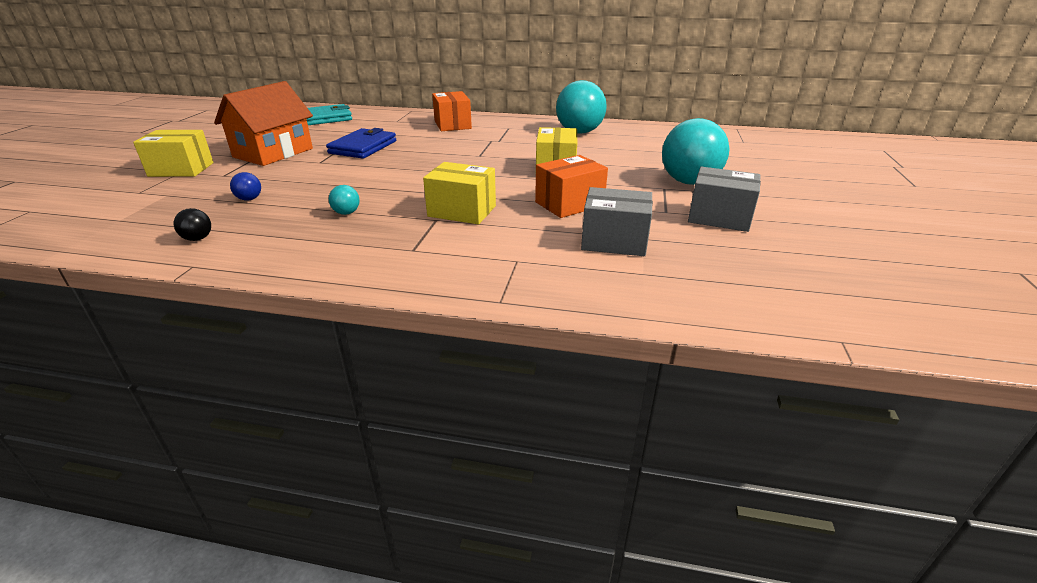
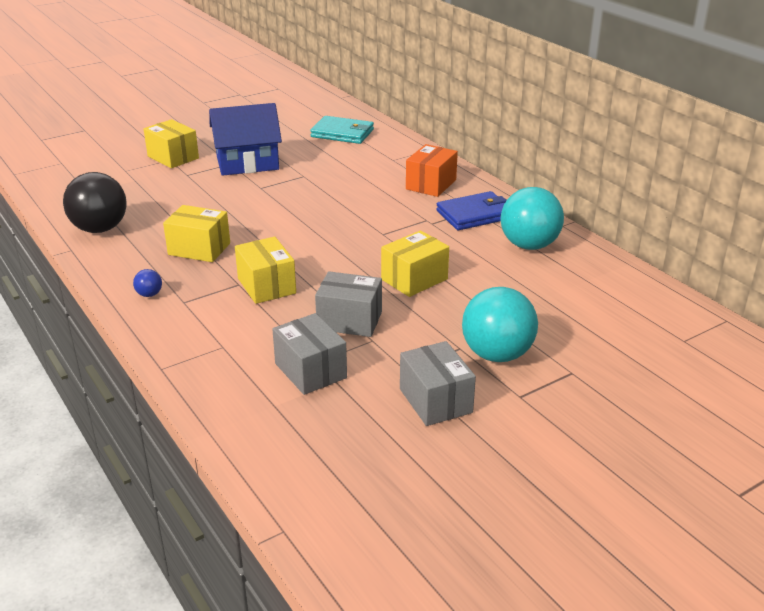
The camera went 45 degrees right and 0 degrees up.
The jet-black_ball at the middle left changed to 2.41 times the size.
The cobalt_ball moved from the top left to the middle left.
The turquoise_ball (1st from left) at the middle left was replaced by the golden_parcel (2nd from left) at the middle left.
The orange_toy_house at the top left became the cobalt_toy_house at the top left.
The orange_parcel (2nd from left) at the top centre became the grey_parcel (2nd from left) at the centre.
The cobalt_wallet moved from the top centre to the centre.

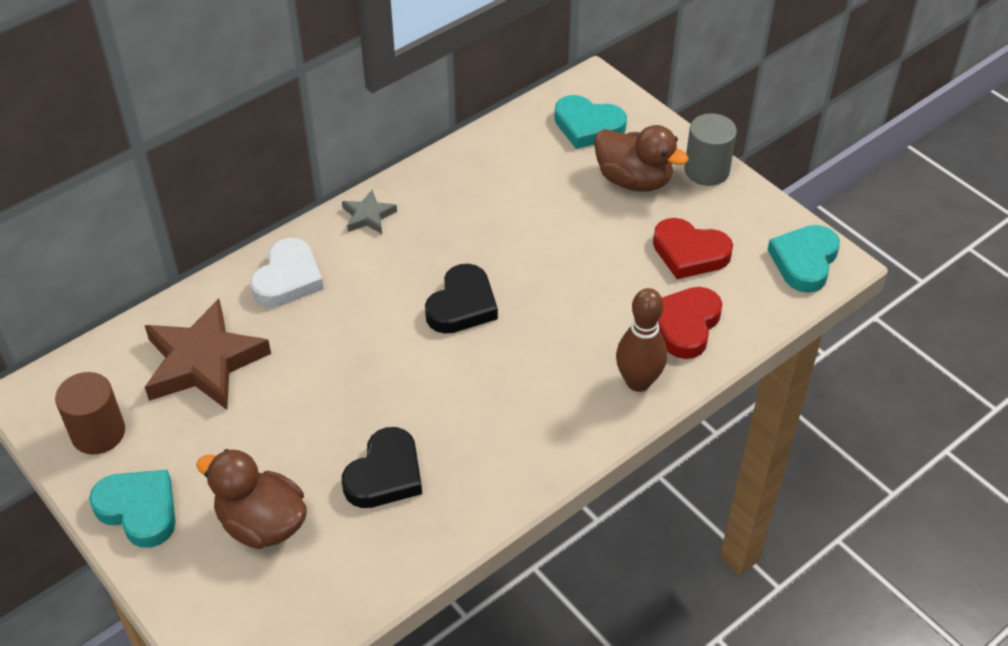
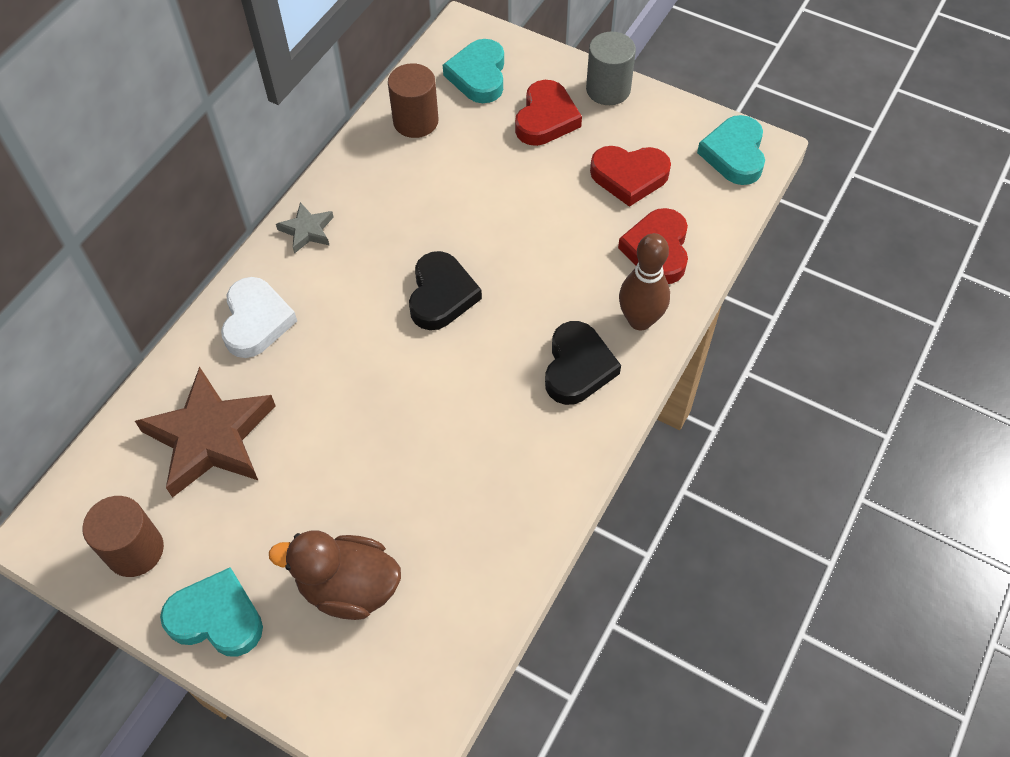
The camera went 20 degrees left and 10 degrees up.
The dark_brown_solid_cylinder (2nd from left) at the top centre appeared.
The turquoise_heart_shape (2nd from left) at the top centre turned 90 degrees clockwise.
The dark_brown_toy_duck (2nd from left) at the top centre was replaced by the crimson_heart_shape (1st from left) at the top centre.
The jet-black_heart_shape (1st from left in the first image) moved from the bottom centre to the centre.

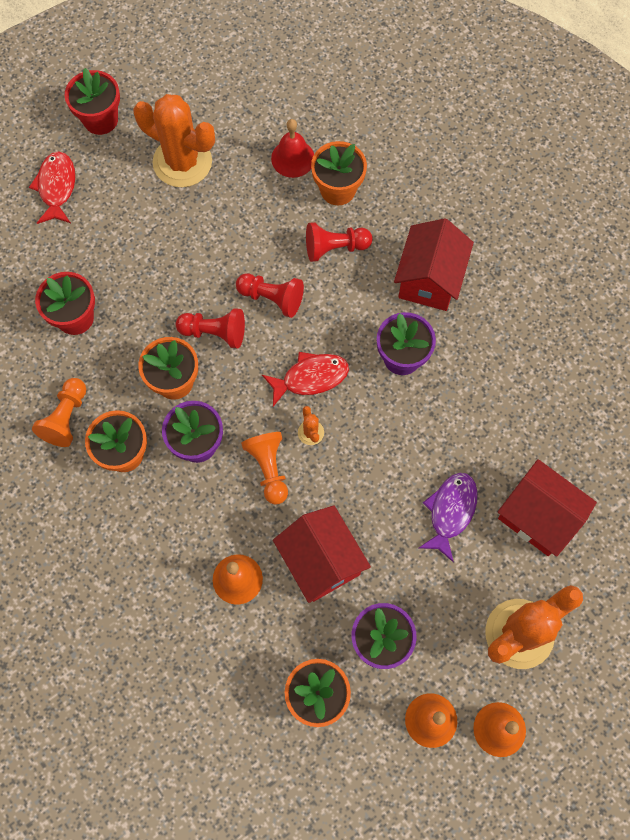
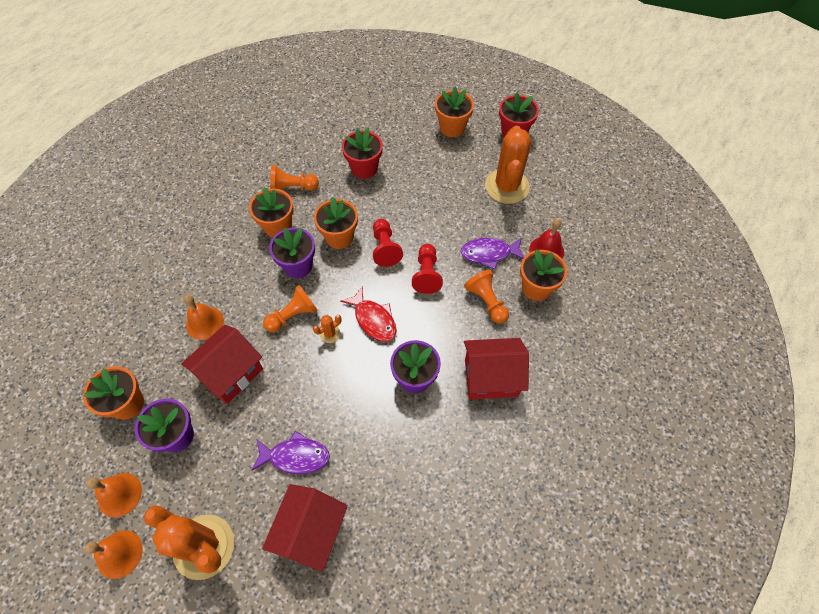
The camera went 70 degrees right and 10 degrees down.
The crimson_toy_fish (1st from left) at the top left was replaced by the orange_potted_plant (4th from left) at the top centre.
The violet_toy_fish (2nd from left) at the centre appeared.
The crimson_chess_pawn (3rd from left) at the top centre became the orange_chess_pawn (3rd from left) at the centre.

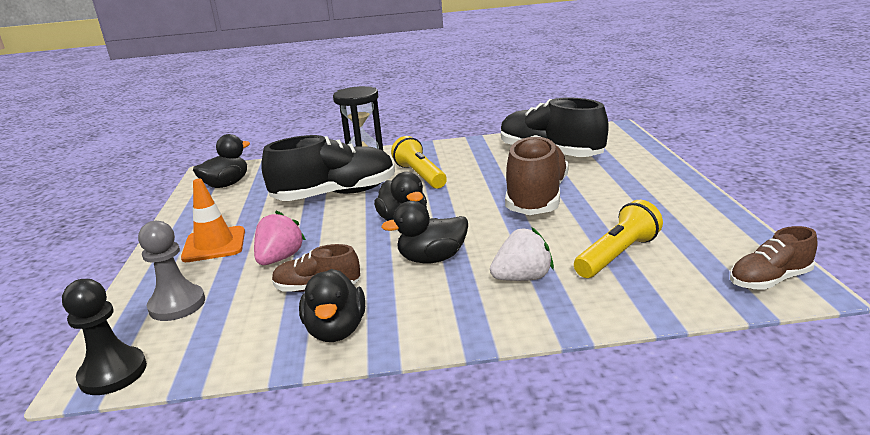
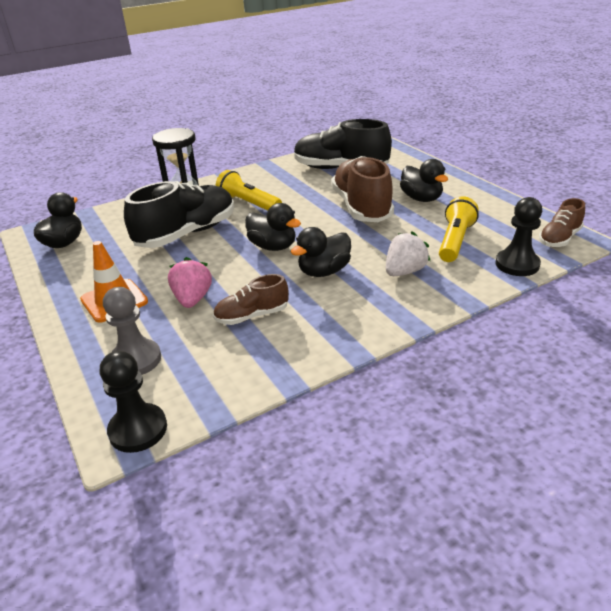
The camera went 25 degrees left and 10 degrees up.
The jet-black_toy_duck (2nd from left in the first image) moved from the bottom centre to the top right.
The jet-black_chess_pawn (2nd from left) at the middle right appeared.

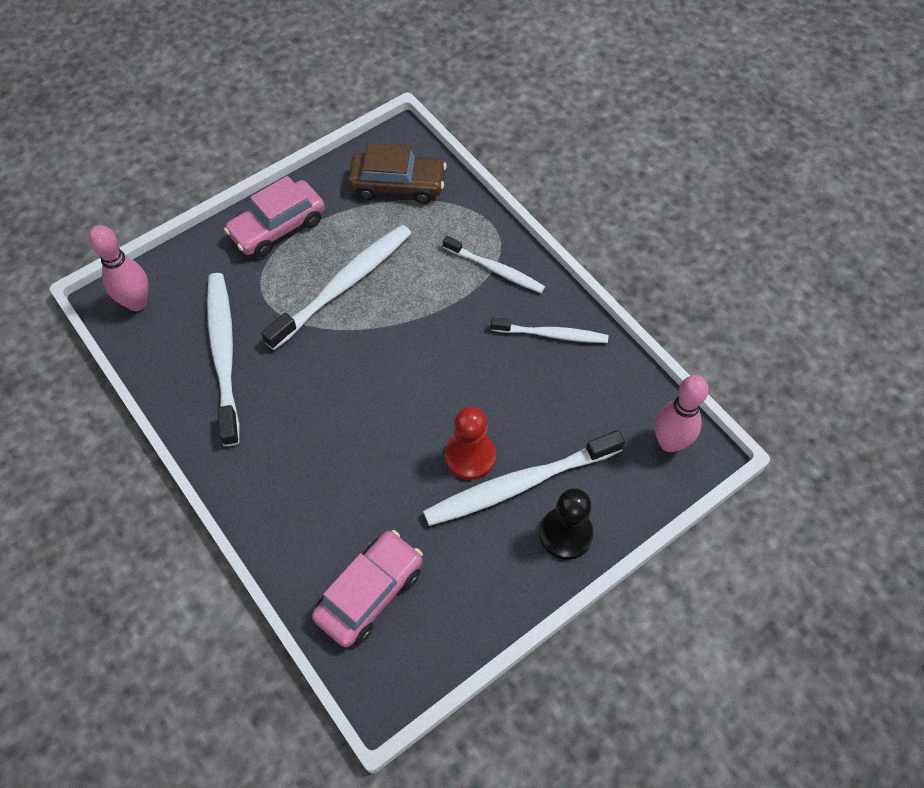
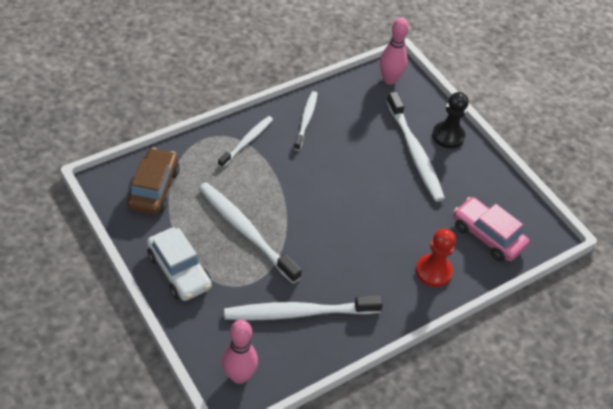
The camera went 90 degrees left and 10 degrees down.
The rose-pink_toy_car (1st from left) at the top left became the pure_white_toy_car at the middle left.
The crimson_chess_pawn moved from the centre to the middle right.

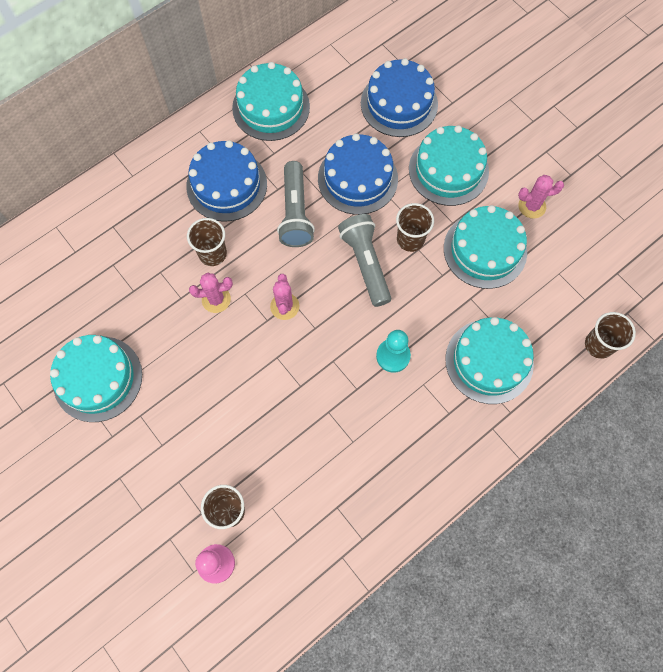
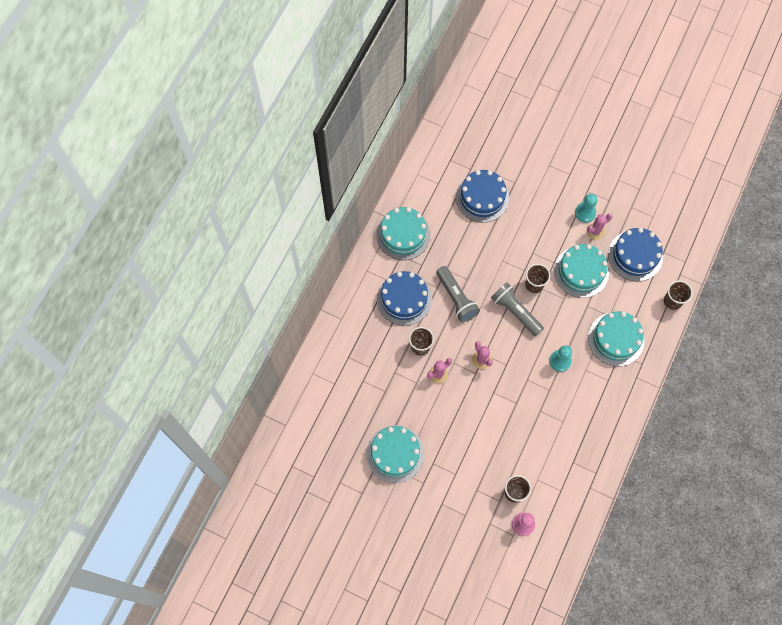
The camera went 25 degrees left and 0 degrees up.
The turquoise_chess_pawn (2nd from left) at the top right appeared.
The cobalt_layer_cake (2nd from left in the first image) moved from the top centre to the middle right.
The turquoise_layer_cake (3rd from left) at the top right disappeared.

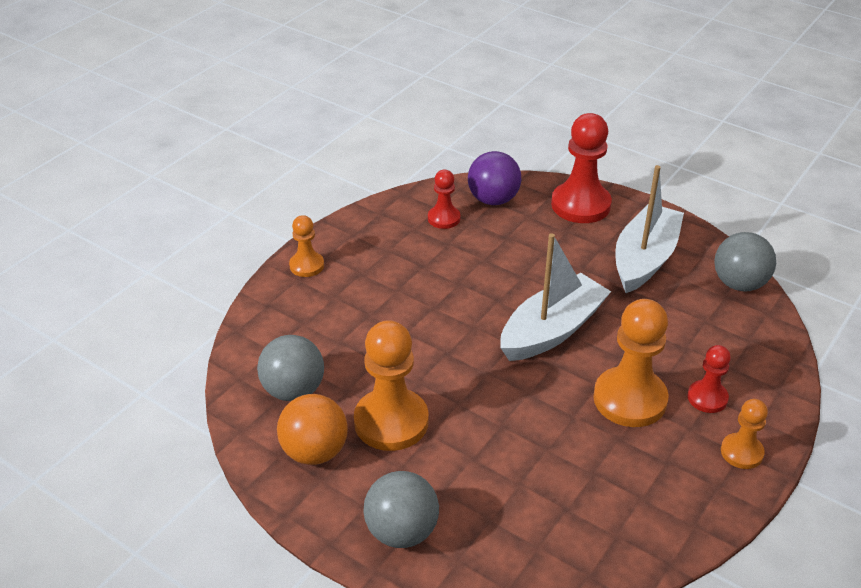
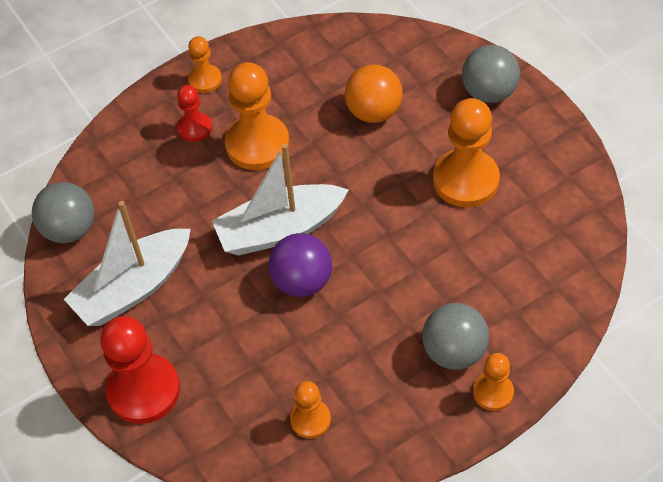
The camera went 155 degrees left and 15 degrees up.
The violet_ball moved from the top centre to the centre.
The crimson_chess_pawn (1st from left) at the centre became the orange_chess_pawn (3rd from left) at the bottom centre.
The orange_ball moved from the bottom centre to the top centre.
The grey_ball (1st from left in the first image) moved from the centre to the bottom right.

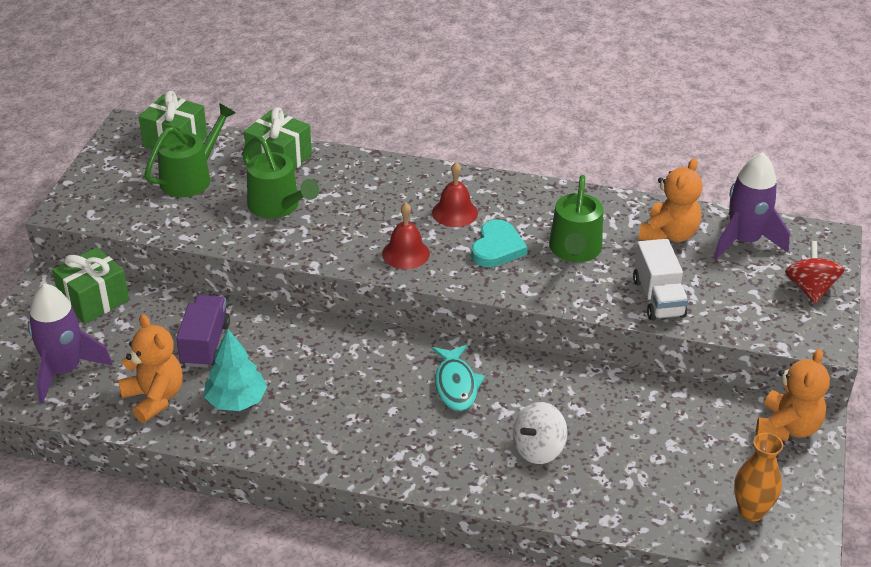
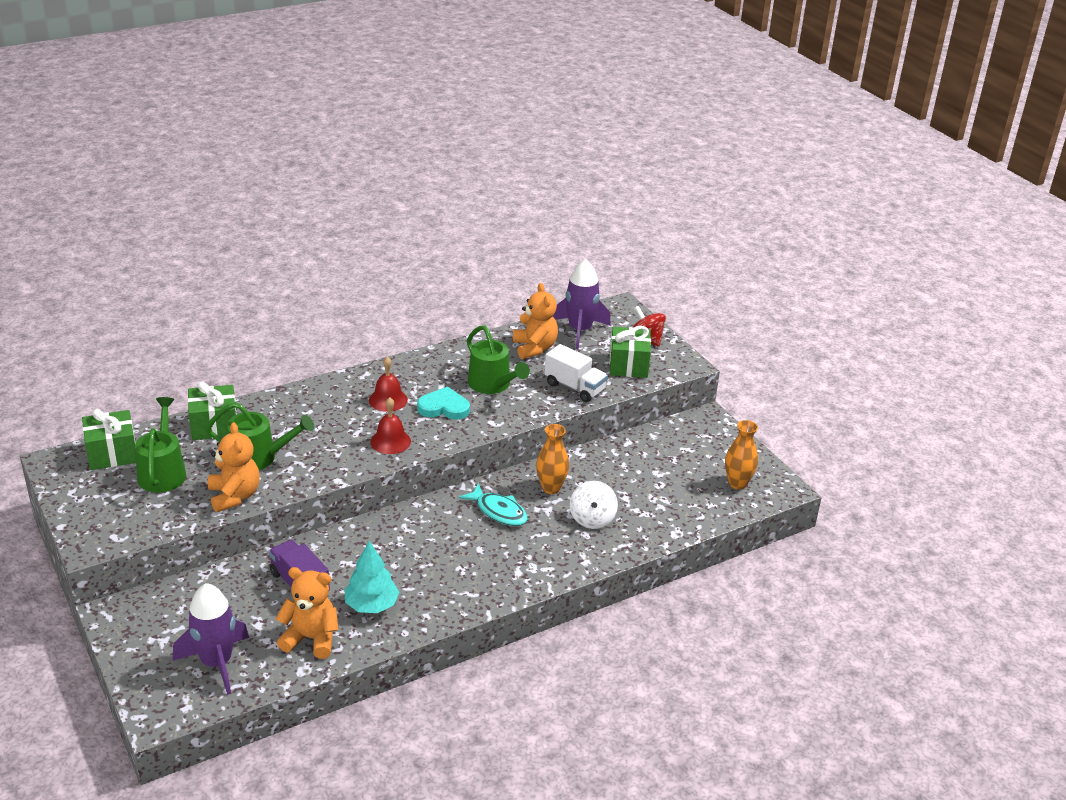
The camera went 45 degrees left and 5 degrees down.
The orange_teddy_bear (3rd from left in the first image) moved from the bottom right to the middle left.
The turquoise_heart_shape at the centre turned 60 degrees counterclockwise.
The orange_tall_vase (1st from left) at the centre appeared.
The emerald_gift (1st from left in the first image) moved from the middle left to the centre.

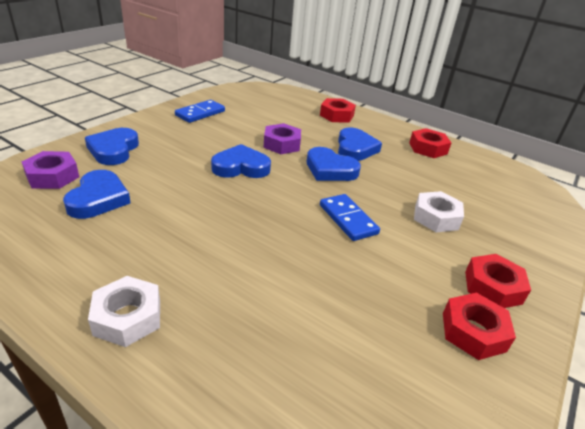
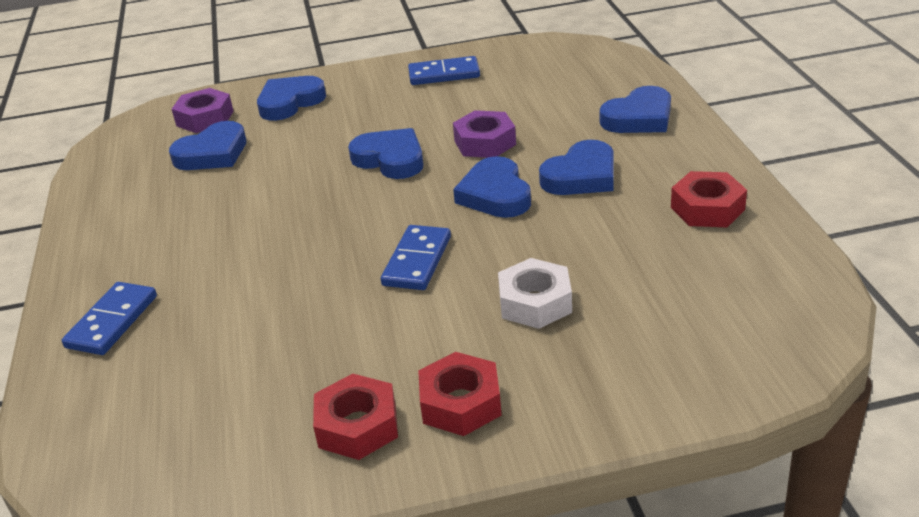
The camera went 50 degrees right and 0 degrees up.
The cobalt_domino (1st from left) at the middle left appeared.
The crimson_hexagon_nut (1st from left) at the top centre was replaced by the cobalt_heart_shape (6th from left) at the top right.
The pure_white_hexagon_nut (1st from left) at the bottom left disappeared.

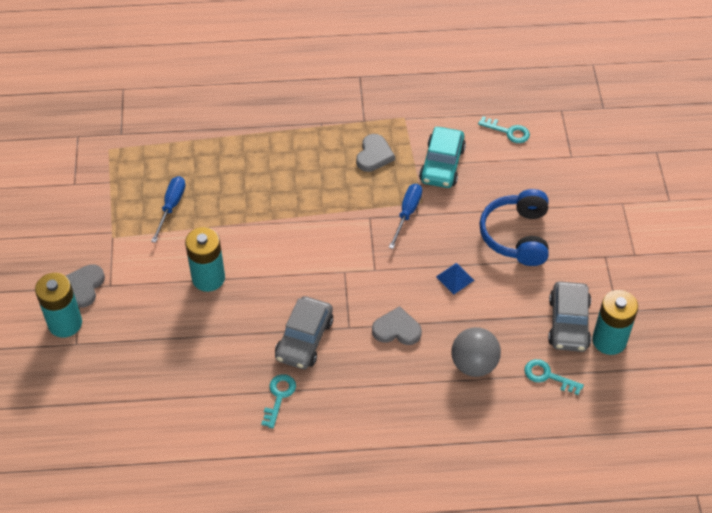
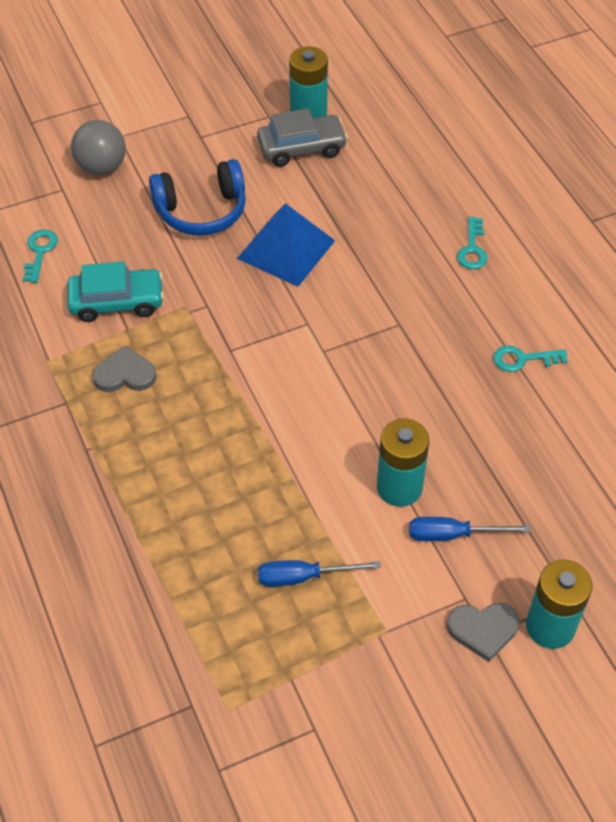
The camera went 110 degrees left and 0 degrees up.
The grey_ball moved from the bottom right to the top left.
The cobalt_solid_pyramid at the centre changed to 2.15 times the size.
The cobalt_hand_screwdriver (2nd from left) moved from the centre to the middle right.
The turquoise_key (3rd from left in the first image) moved from the bottom right to the top right.
The grey_toy_car (1st from left) at the centre disappeared.
The grey_heart_shape (3rd from left) at the centre disappeared.

